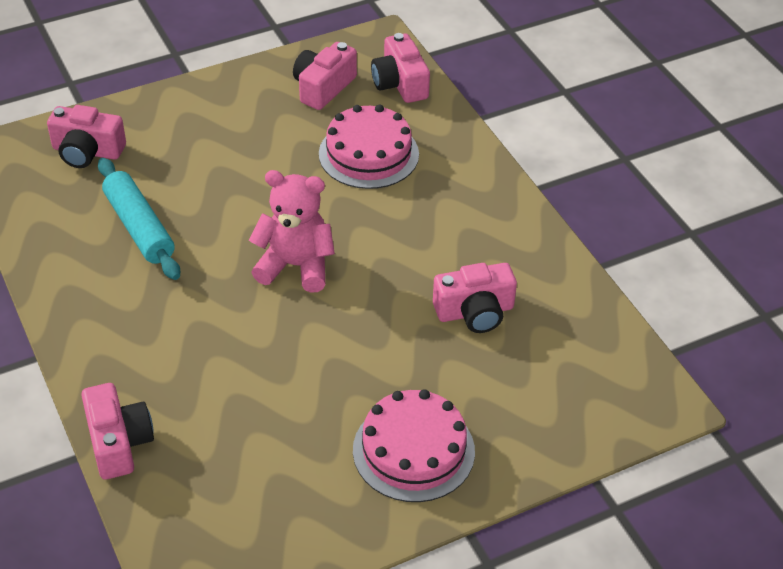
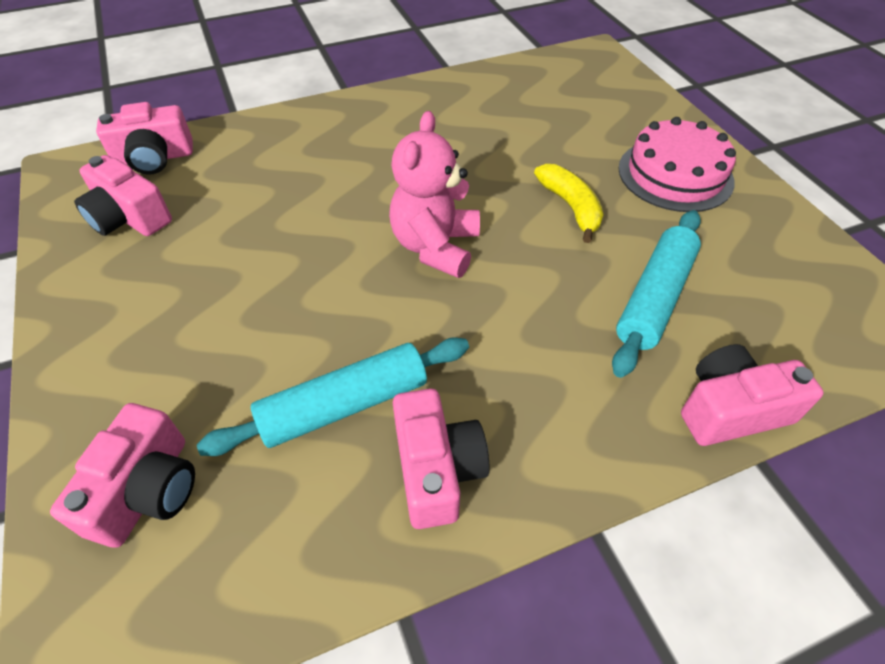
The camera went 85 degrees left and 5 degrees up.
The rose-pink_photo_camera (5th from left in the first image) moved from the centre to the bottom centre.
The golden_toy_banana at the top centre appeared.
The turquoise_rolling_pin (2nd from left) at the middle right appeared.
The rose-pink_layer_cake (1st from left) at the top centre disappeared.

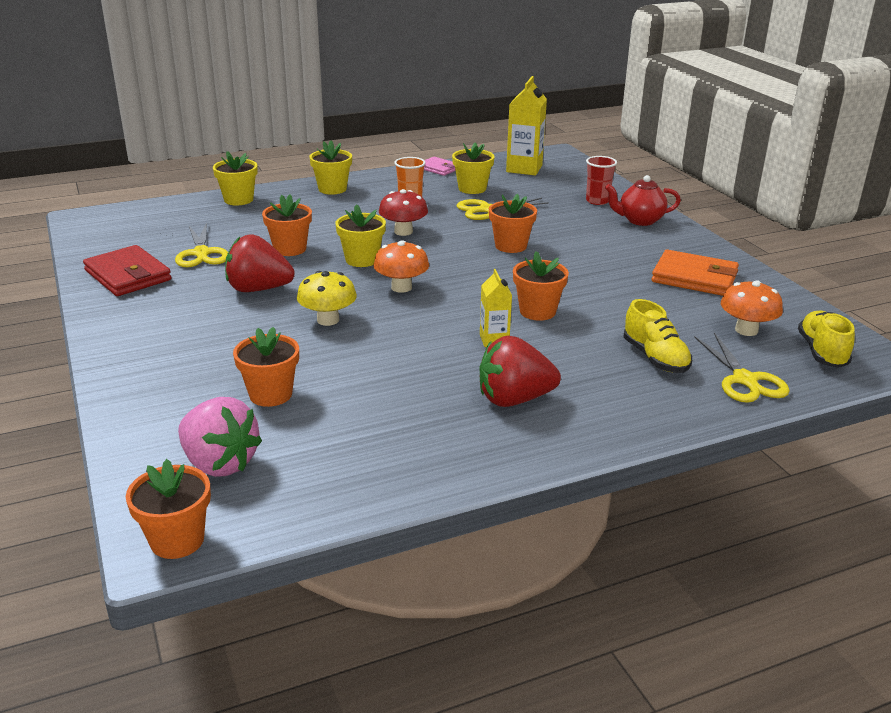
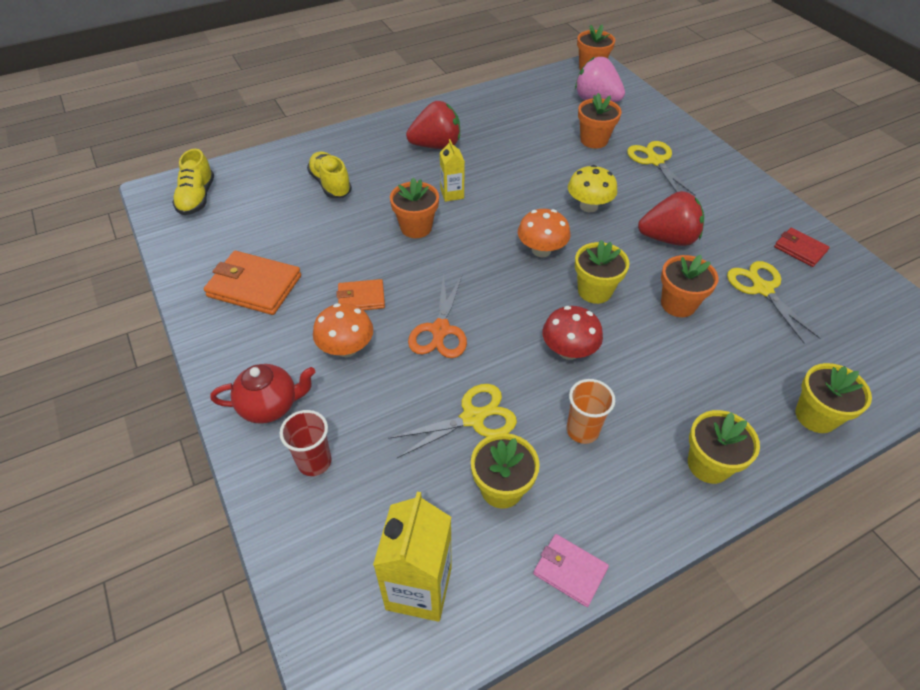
The camera went 175 degrees right and 20 degrees up.
The orange_fungus (2nd from left in the first image) moved from the middle right to the centre.
The orange_wallet (2nd from left) at the centre appeared.
The orange_potted_plant (4th from left) at the top centre was replaced by the orange_shears at the centre.
The golden_shears (3rd from left in the first image) moved from the middle right to the top right.
The crimson_wallet at the middle left changed to 0.58 times the size.

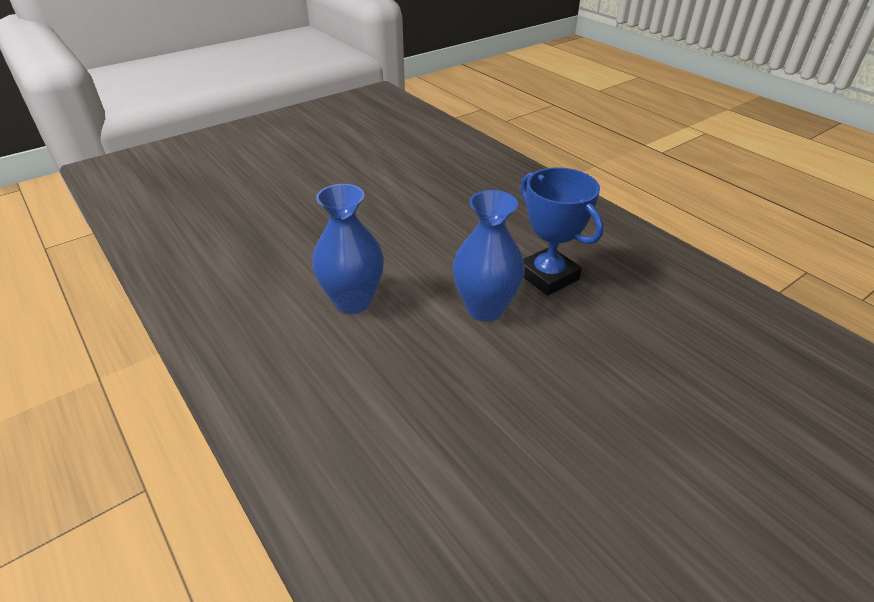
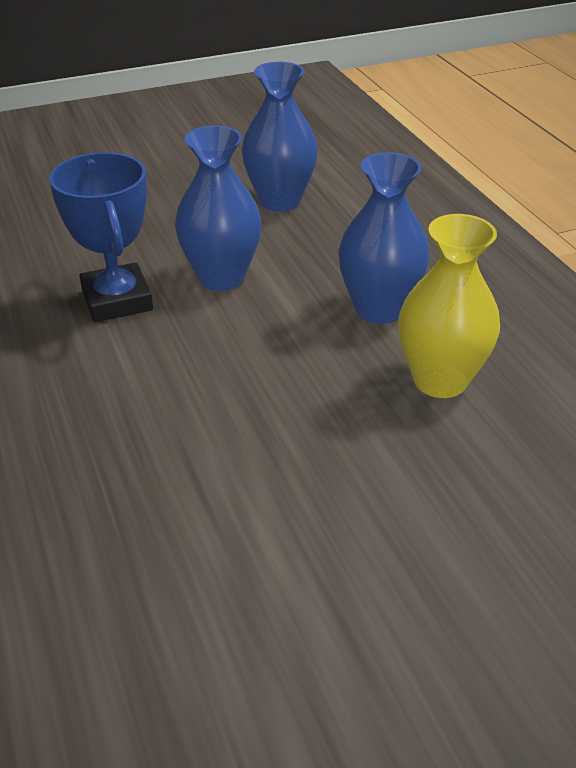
The camera went 165 degrees left and 0 degrees up.
The cobalt_tall_vase (2nd from left) at the top centre appeared.
The golden_tall_vase at the middle right appeared.

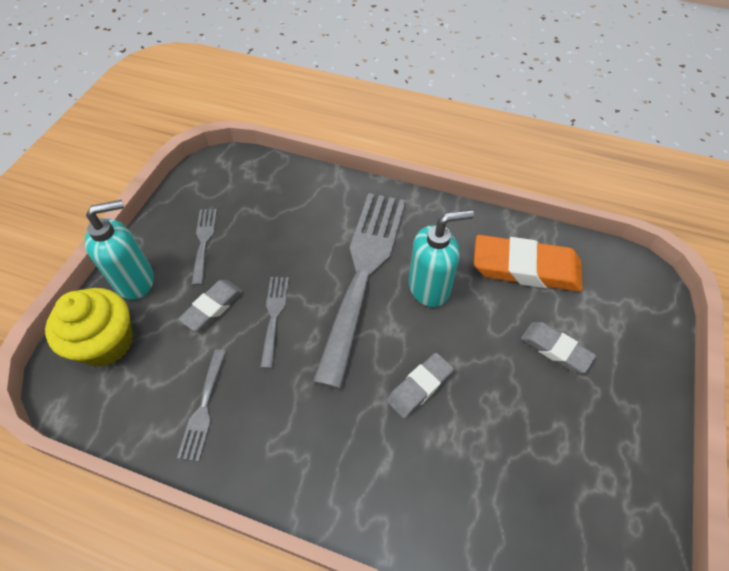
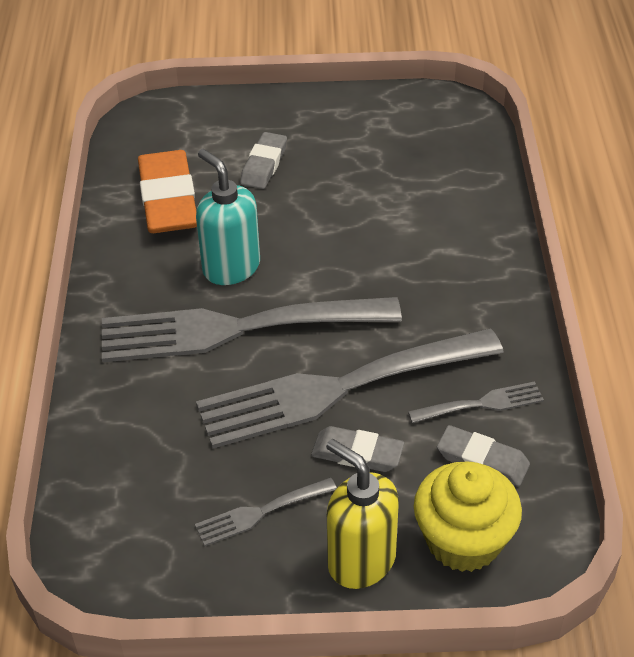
The camera went 110 degrees left and 10 degrees down.
The grey_dinner_fork (3rd from left) at the centre changed to 2.33 times the size.
The turquoise_pump_bottle (1st from left) at the middle left became the golden_pump_bottle at the bottom centre.
The grey_pencil_eraser (2nd from left in the first image) moved from the bottom centre to the bottom right.

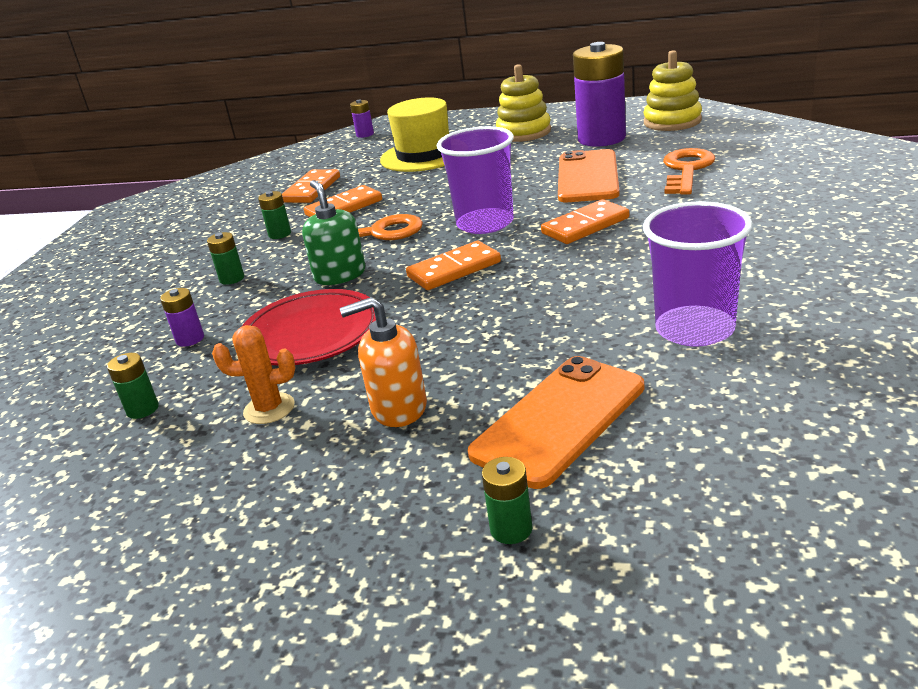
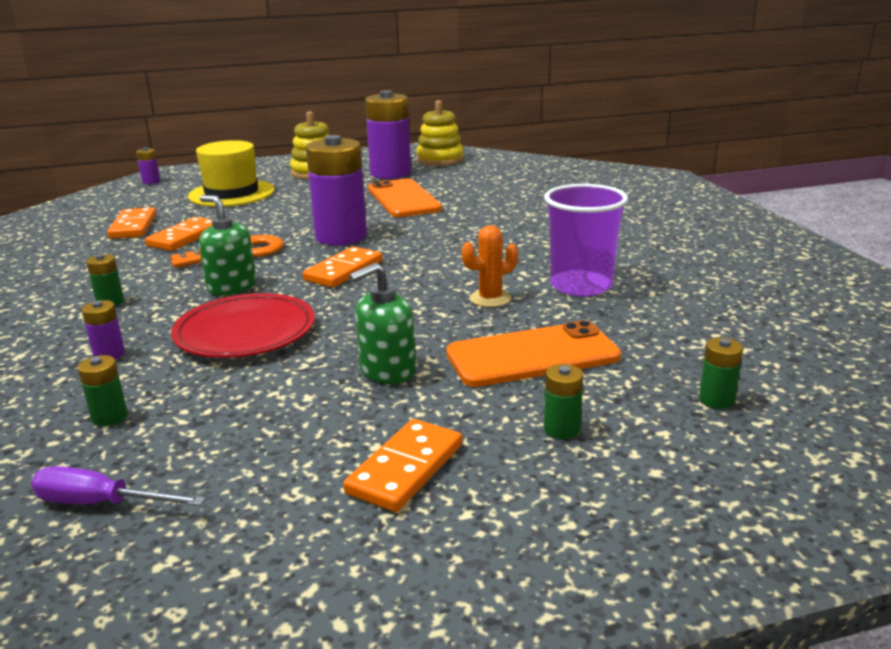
The camera went 30 degrees left and 5 degrees down.
The violet_hand_screwdriver at the bottom left appeared.
The violet_tumbler (1st from left) at the top centre was replaced by the violet_power_cell (3rd from left) at the top centre.
The orange_domino (4th from left) moved from the top centre to the bottom centre.
The orange_pump_bottle at the centre became the emerald_pump_bottle (2nd from left) at the centre.
The orange_phone (1st from left in the first image) at the centre turned 60 degrees clockwise.
The orange_saguaro_cactus moved from the middle left to the centre.
The emerald_power_cell (3rd from left in the first image) moved from the top left to the middle right.
The orange_key (2nd from left) at the top right disappeared.

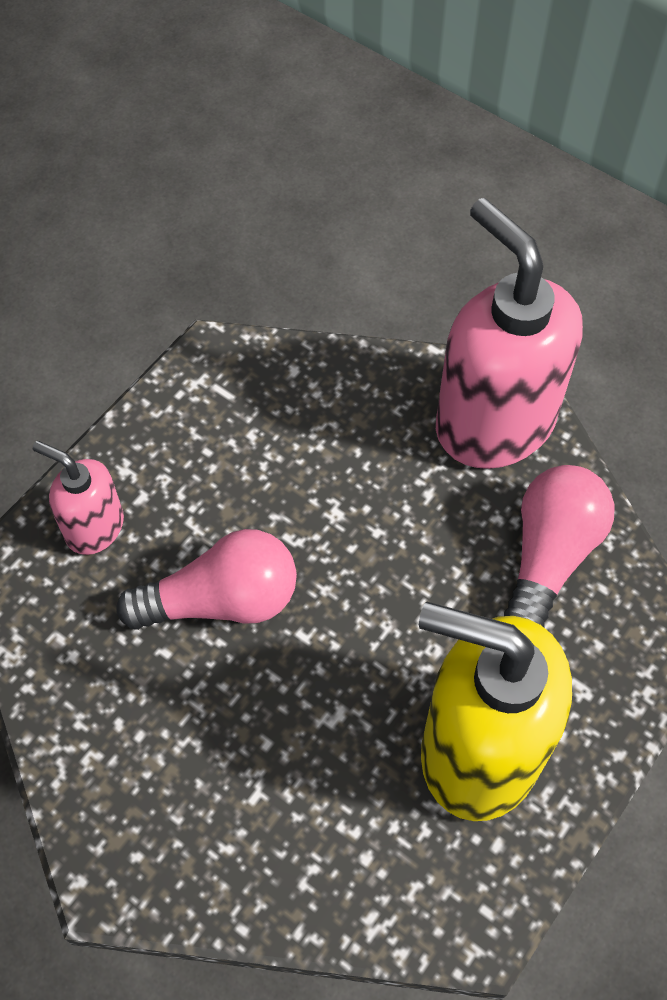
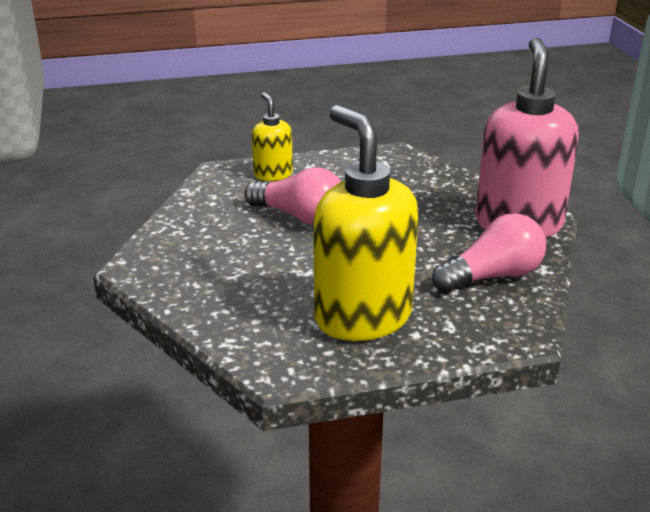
The camera went 40 degrees right and 30 degrees down.
The rose-pink_pump_bottle (1st from left) at the middle left became the golden_pump_bottle (1st from left) at the top centre.

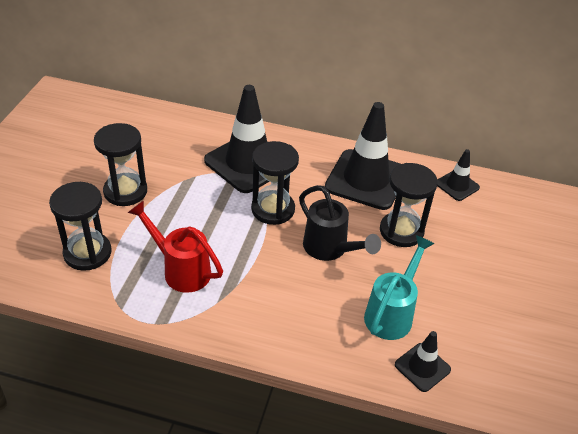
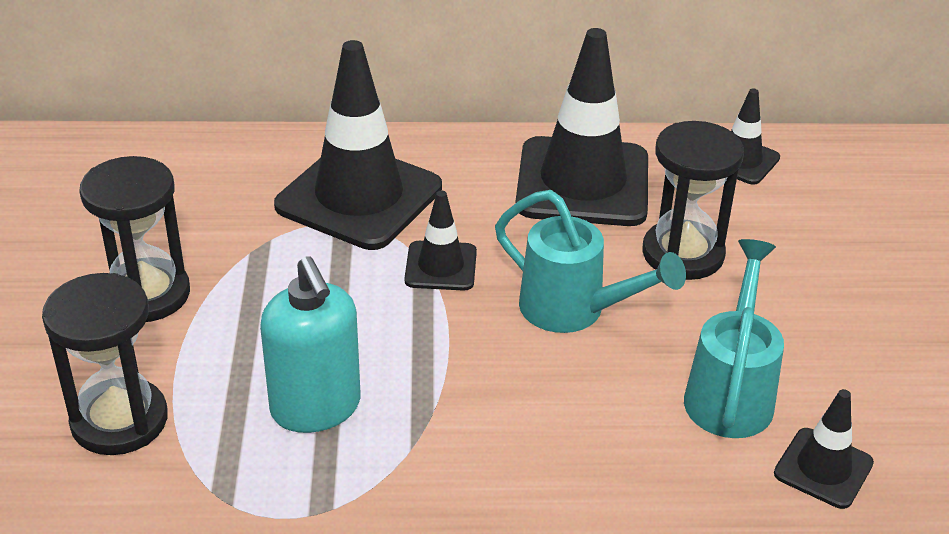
The camera went 15 degrees left and 5 degrees down.
The crimson_watering_pot at the middle left was replaced by the turquoise_pump_bottle at the middle left.
The jet-black_sandglass (3rd from left) at the centre was replaced by the jet-black_traffic_cone (2nd from left) at the centre.
The jet-black_watering_pot at the centre became the turquoise_watering_pot (1st from left) at the centre.

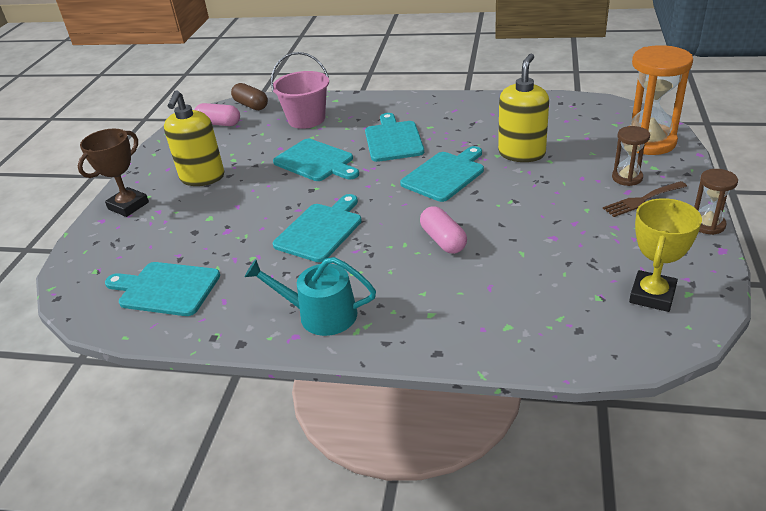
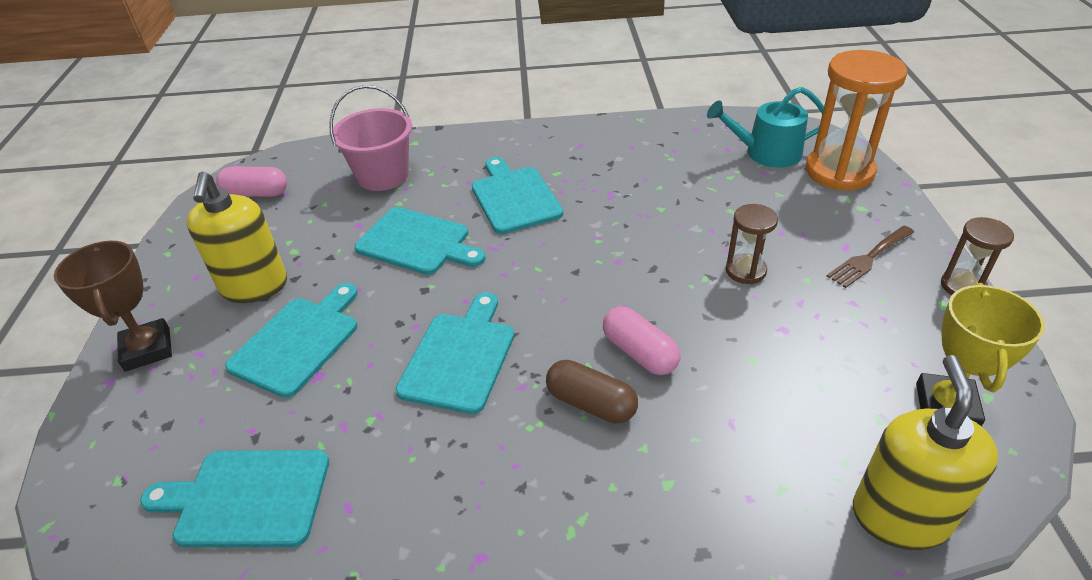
The camera went 15 degrees left and 5 degrees up.
The dark_brown_prize_cup at the middle left turned 45 degrees counterclockwise.
The turquoise_cutting_board (5th from left in the first image) moved from the centre to the middle left.
The dark_brown_capsule moved from the top left to the bottom centre.
The turquoise_watering_pot moved from the centre to the top right.
The dark_brown_sandglass (1st from left) moved from the top right to the middle right.
The golden_pump_bottle (2nd from left) moved from the top right to the bottom right.

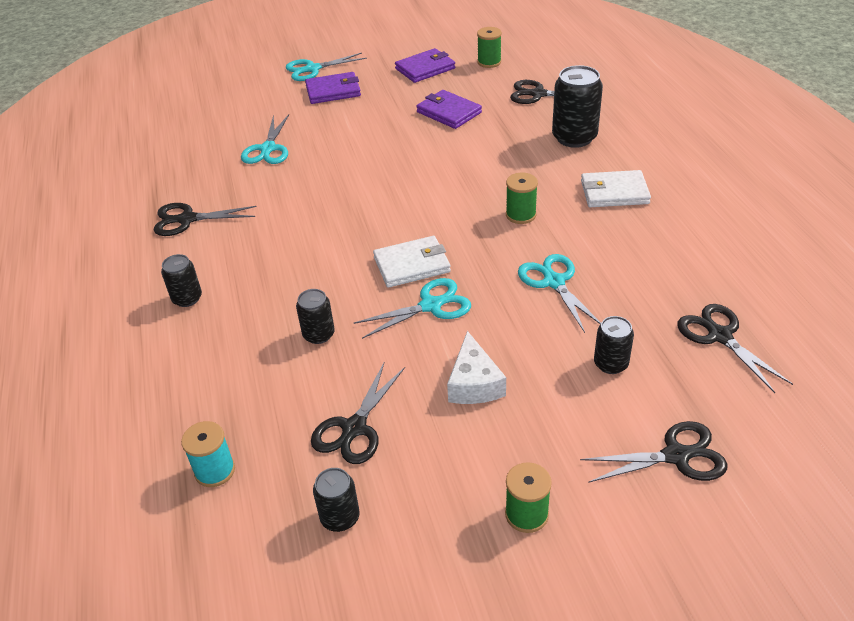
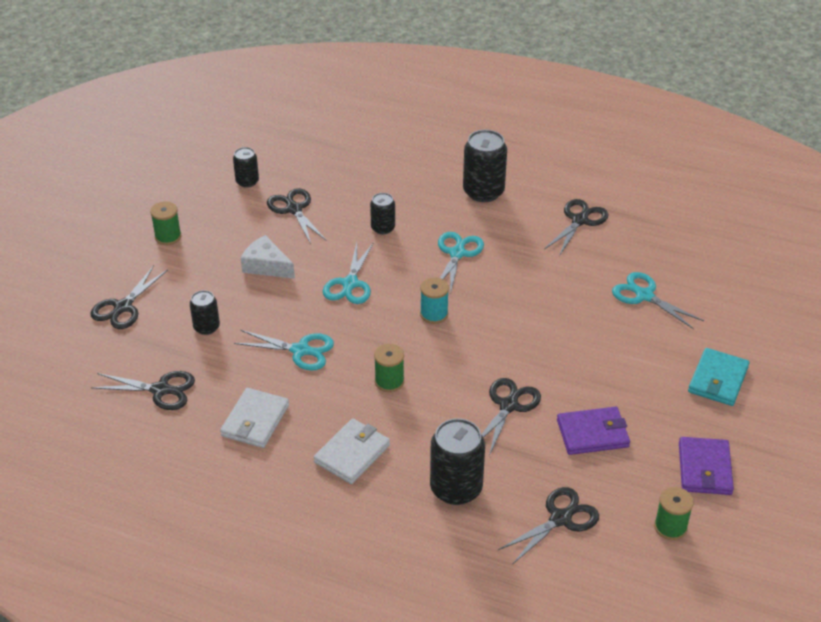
The camera went 125 degrees right and 0 degrees up.
The pure_white_wallet (1st from left) moved from the centre to the bottom left.
The turquoise_reel_of_thread moved from the bottom left to the centre.
The turquoise_shears (2nd from left in the first image) moved from the top centre to the centre.
The jet-black_soda_can (1st from left in the first image) at the middle left changed to 1.76 times the size.
The jet-black_shears (4th from left) at the bottom centre appeared.
The violet_wallet (1st from left) at the top centre became the turquoise_wallet at the middle right.

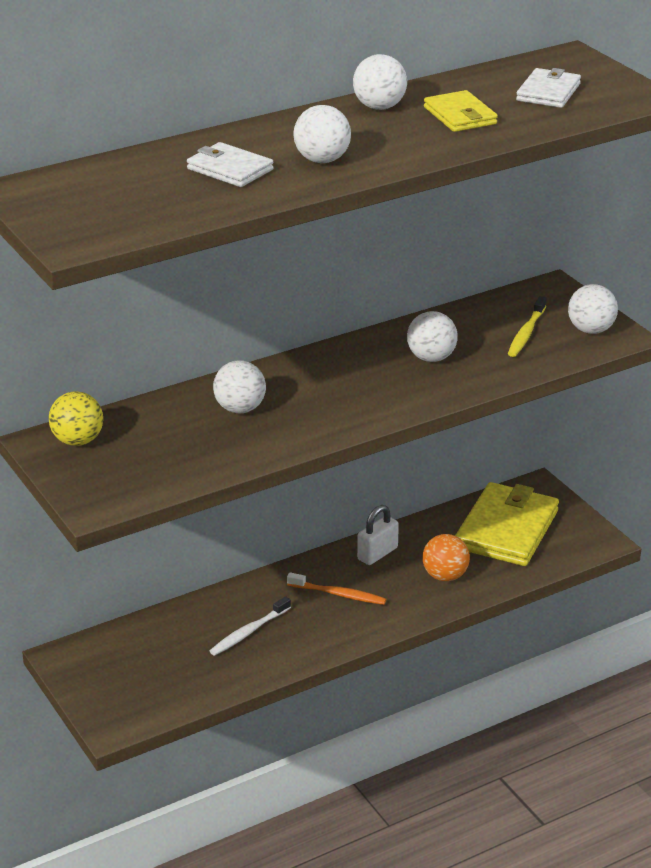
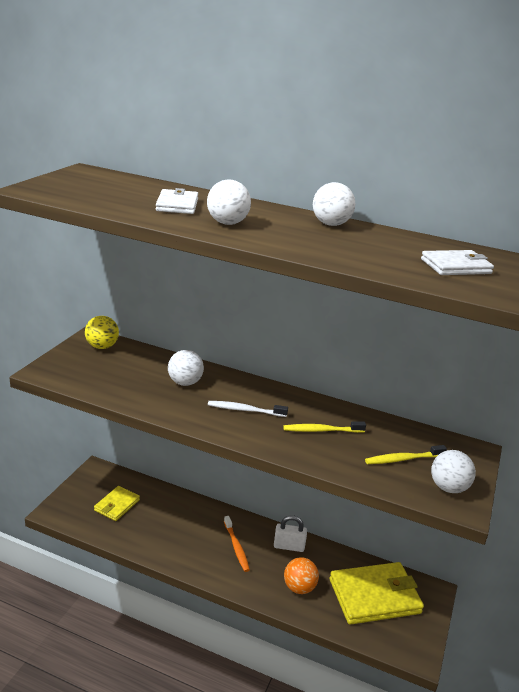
The camera went 50 degrees right and 5 degrees down.
The golden_wallet (1st from left) moved from the top right to the bottom left.
The pure_white_toothbrush moved from the bottom centre to the centre.
The pure_white_ball (4th from left) at the centre was replaced by the golden_toothbrush (1st from left) at the centre.

